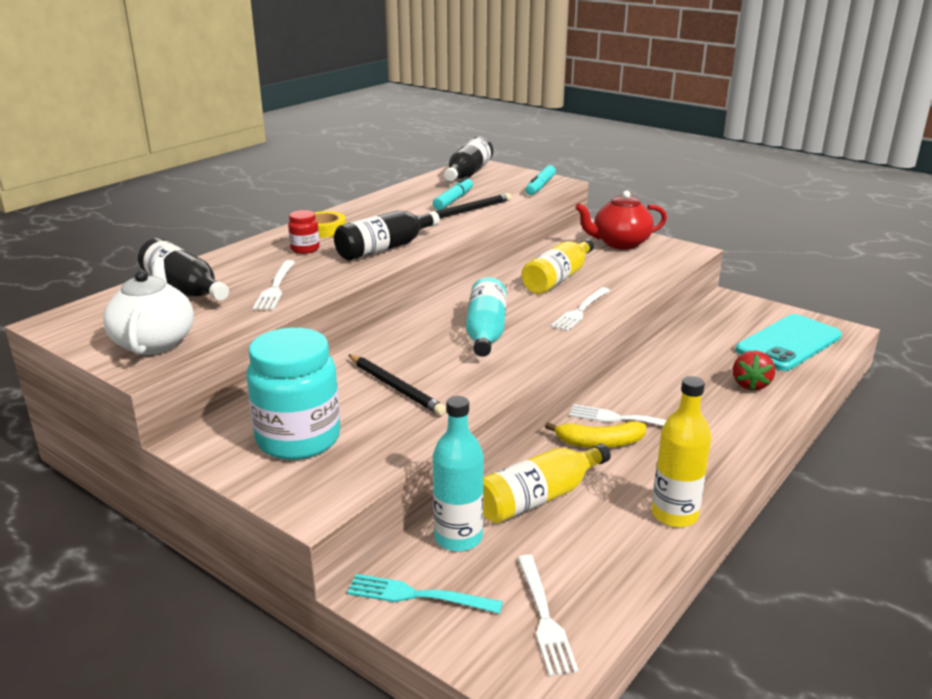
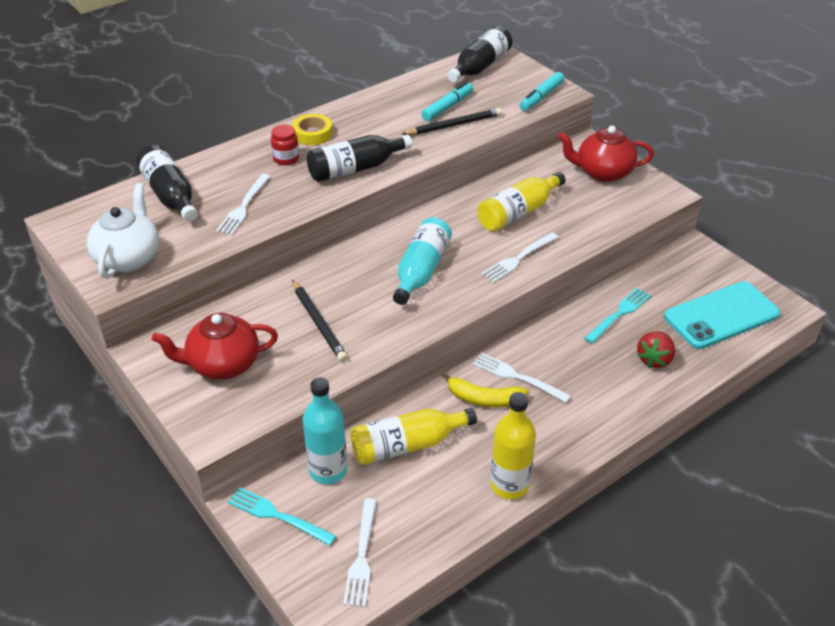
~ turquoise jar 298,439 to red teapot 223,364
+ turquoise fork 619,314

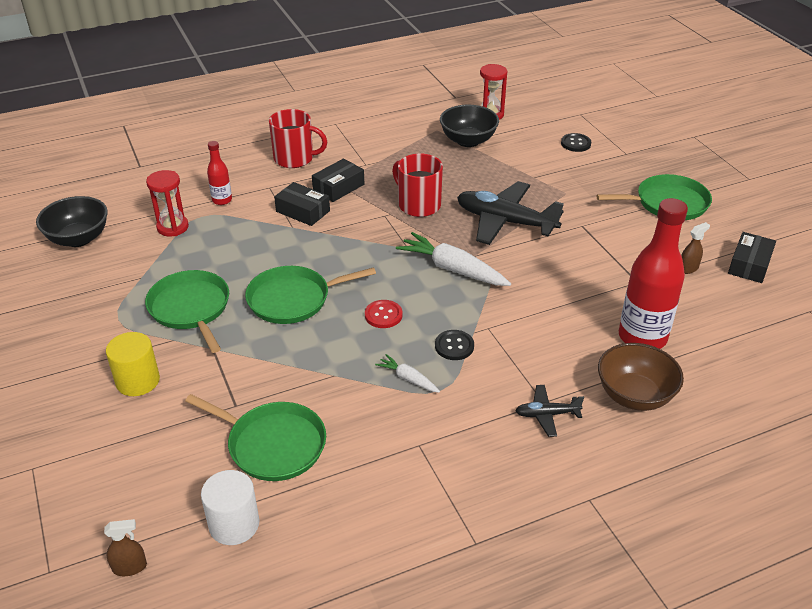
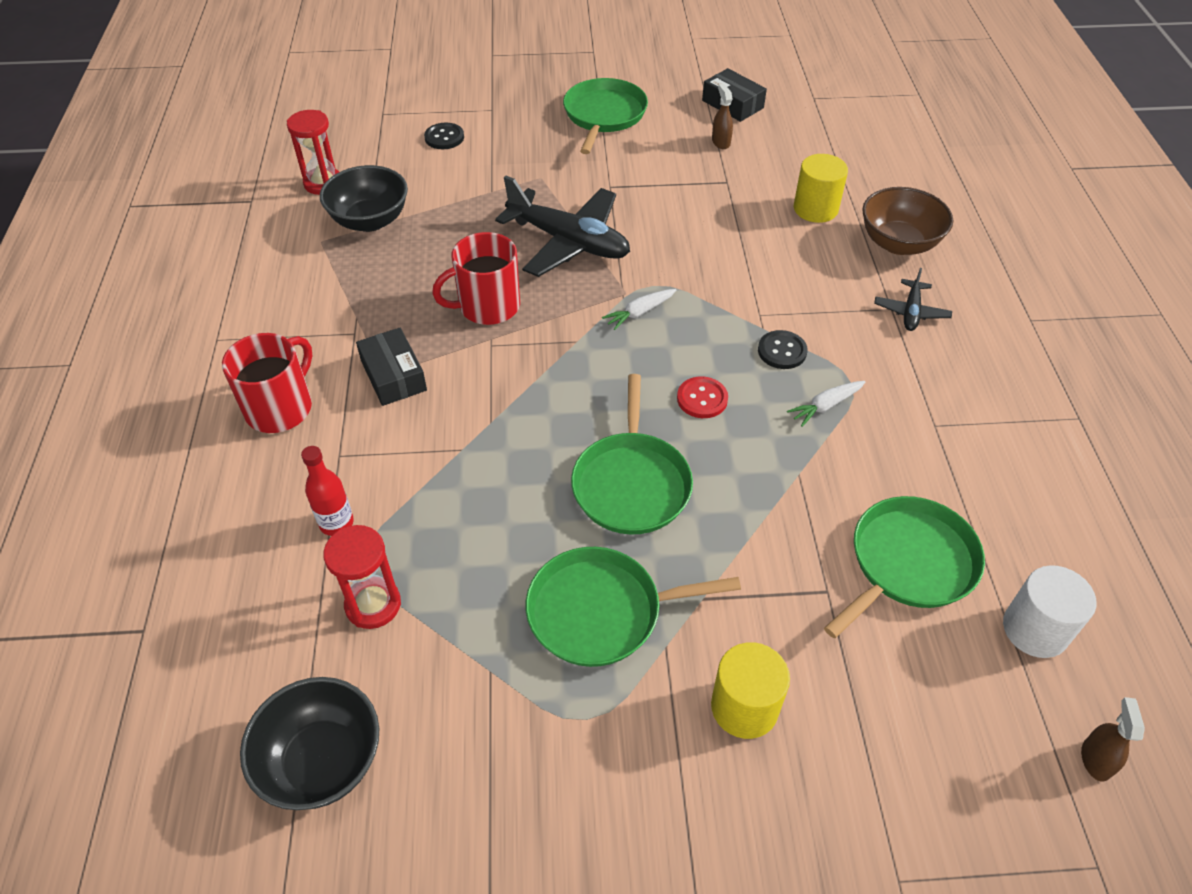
- black box 303,211
~ white carrot 452,269 = 639,313 x0.52
~ black plane 505,222 = 569,242 105 degrees counterclockwise
~ red bottle 642,337 to yellow cylinder 815,209

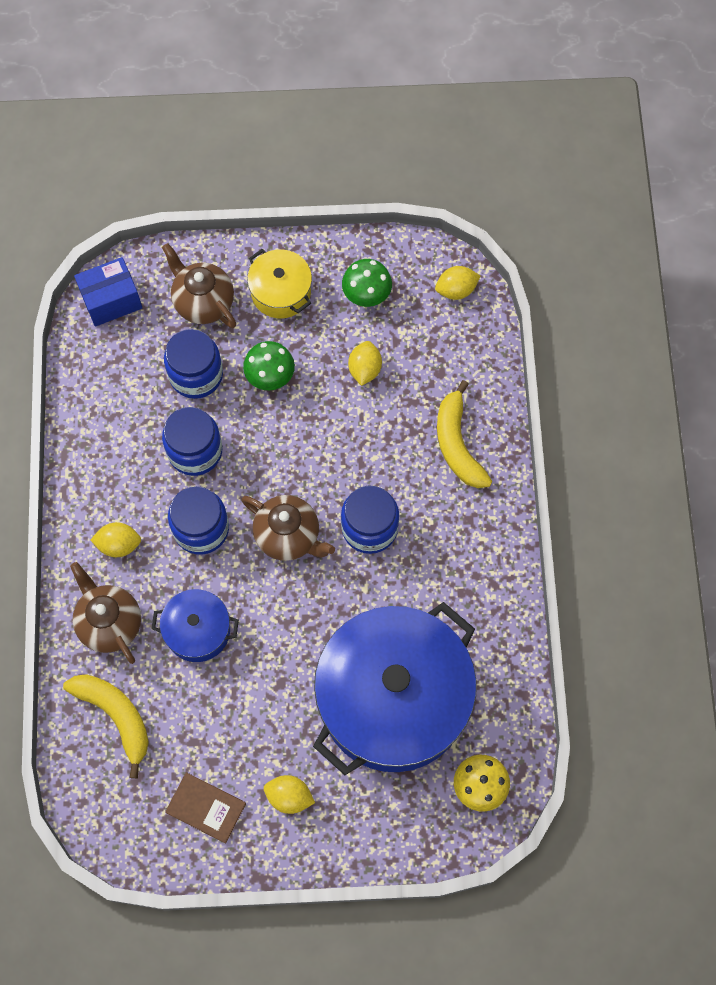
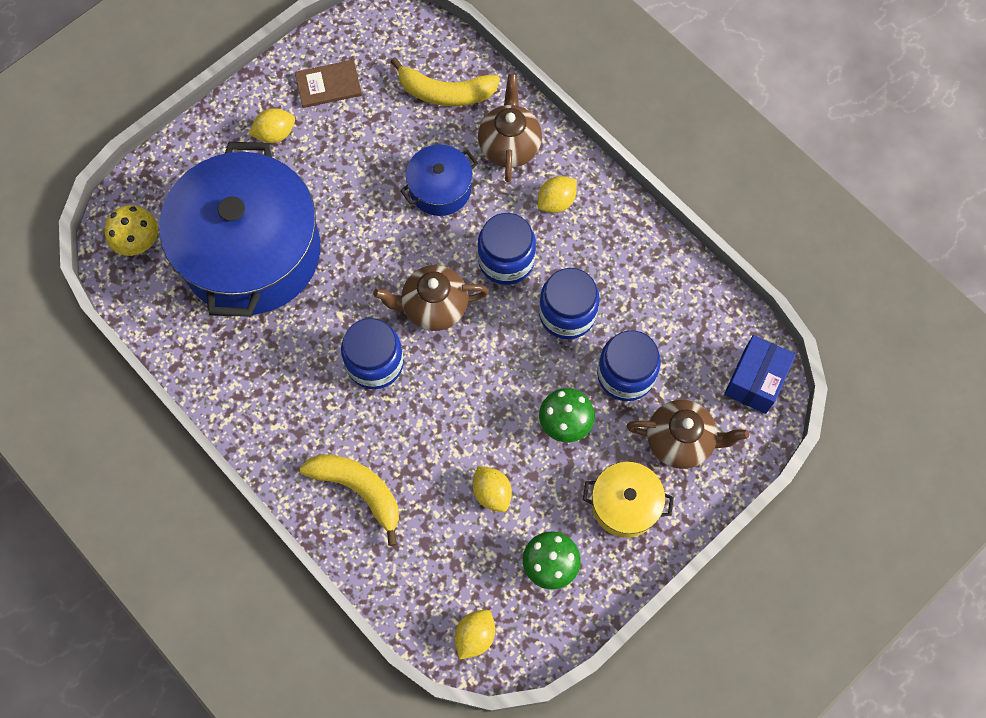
~ brown teapot 109,623 = 509,146 105 degrees counterclockwise

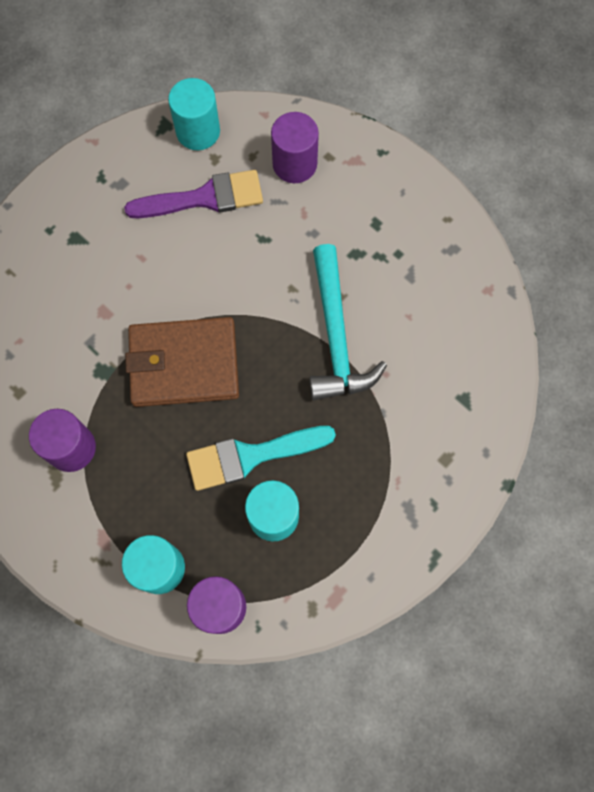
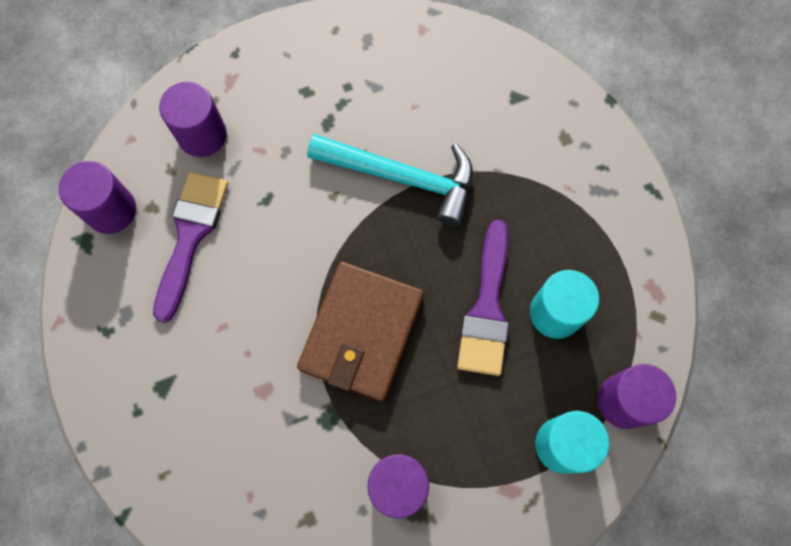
~ turquoise cylinder 198,131 to purple cylinder 111,210
~ turquoise brush 251,456 to purple brush 487,308

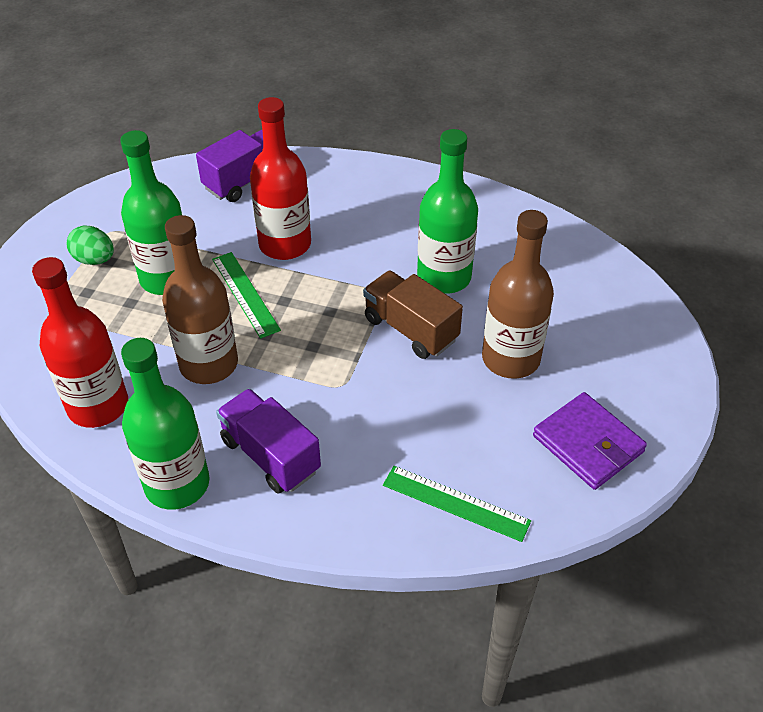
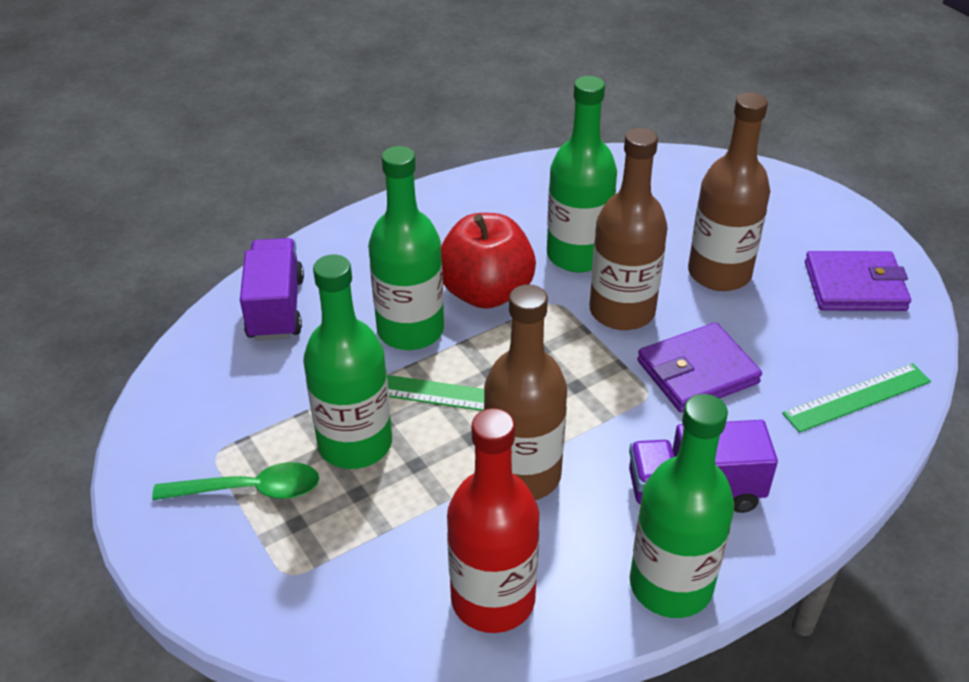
~ green egg 94,260 to green spoon 249,490
~ red bottle 285,244 to green bottle 410,330
~ brown truck 410,329 to brown bottle 622,311
+ red apple 486,292
+ purple wallet 697,372

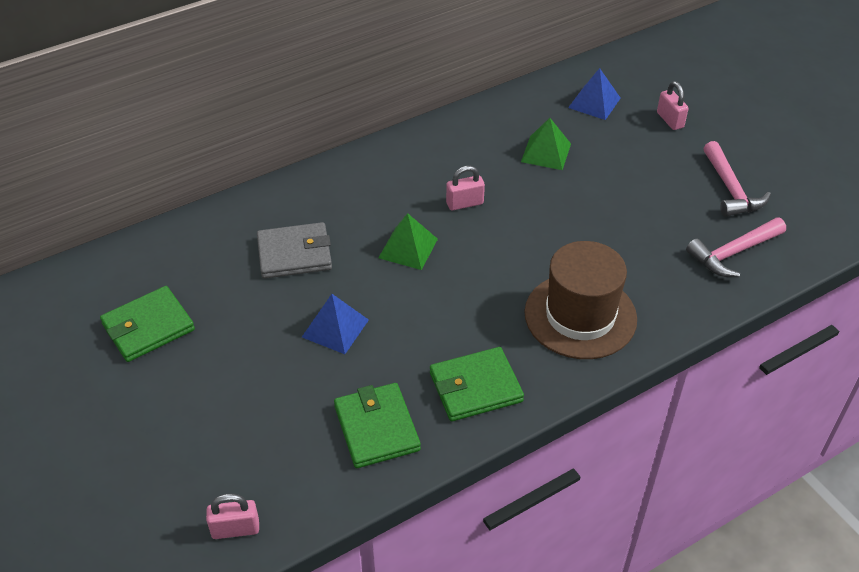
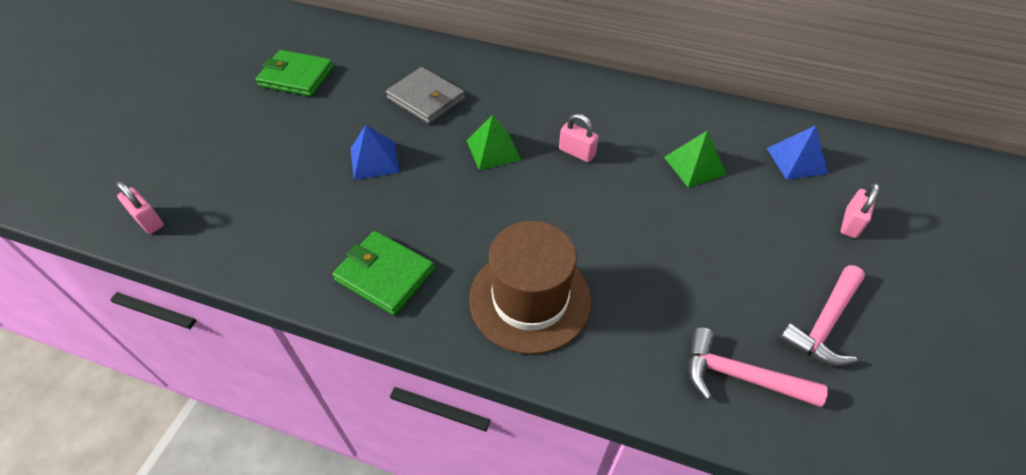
- green wallet 376,428

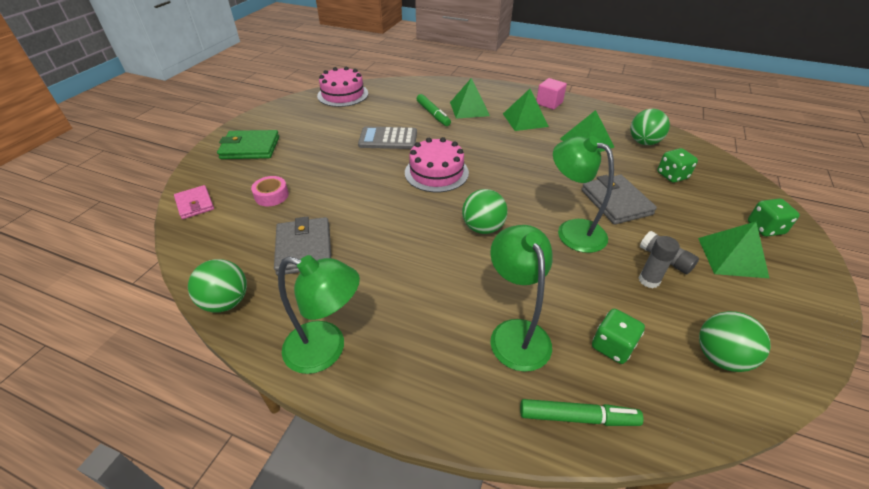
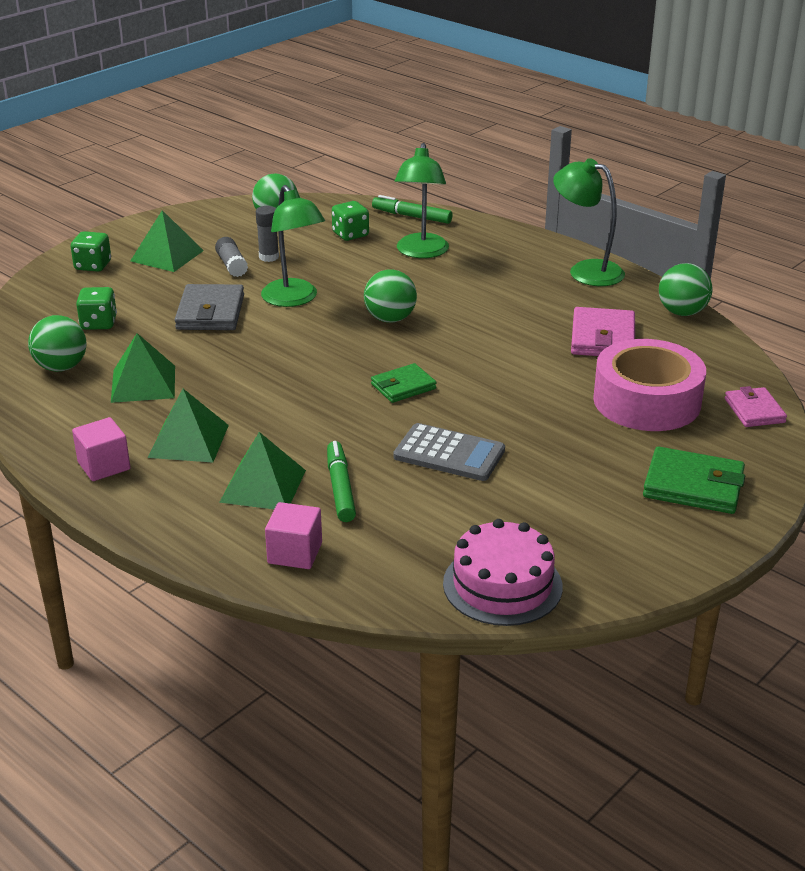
~ pink tape 271,196 = 646,401 x2.25
~ grey wallet 304,249 to pink wallet 602,338
~ pink cake 436,172 to green wallet 403,386
+ pink cube 295,553

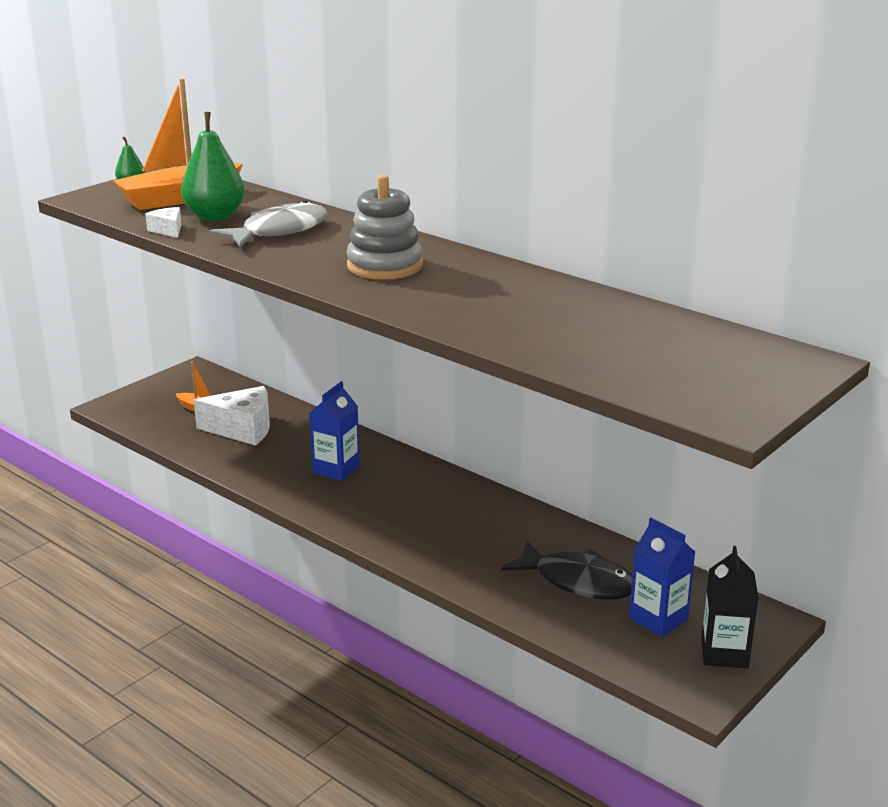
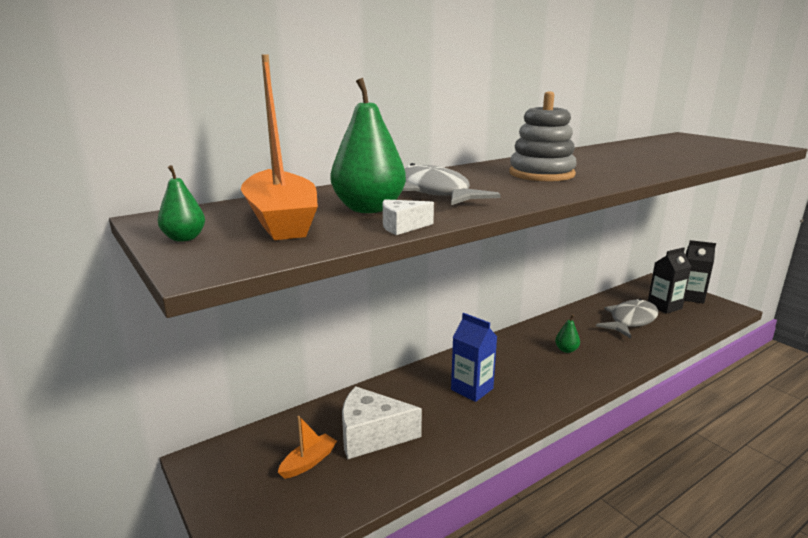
~ white cheese 242,429 = 371,435 105 degrees counterclockwise
~ black fish 578,581 to grey fish 630,321
~ blue carton 658,619 to black carton 664,306
+ green pear 566,350

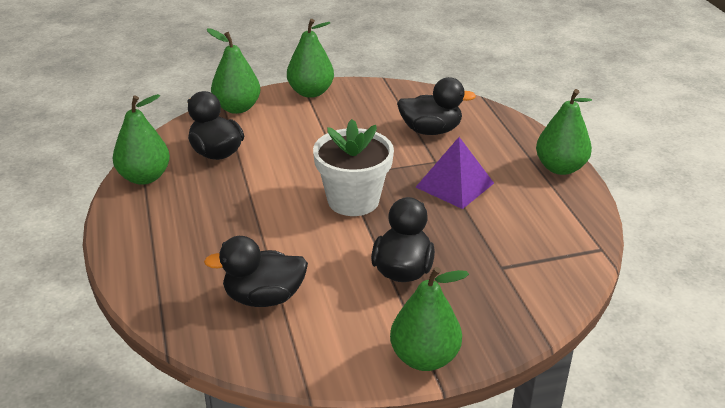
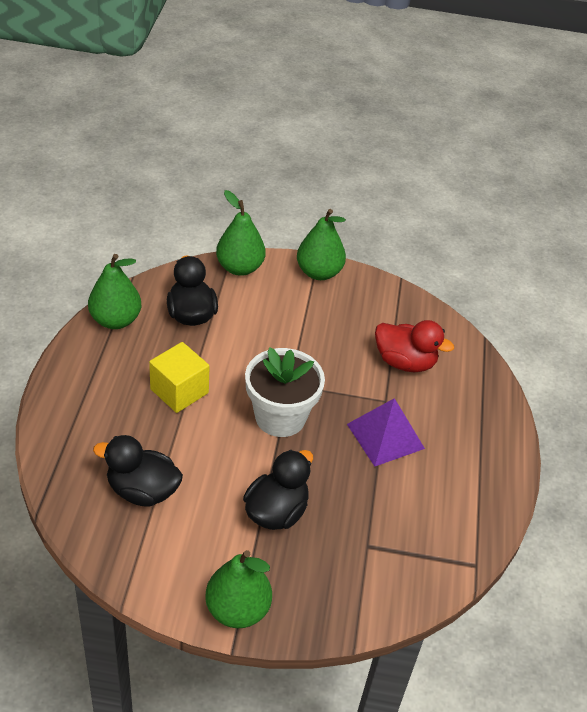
~ black duck 431,130 to red duck 405,362
- green pear 560,168
+ yellow cube 179,391

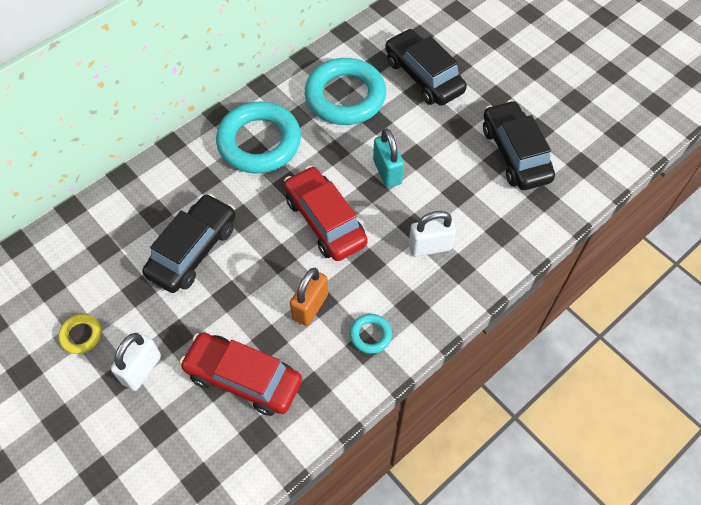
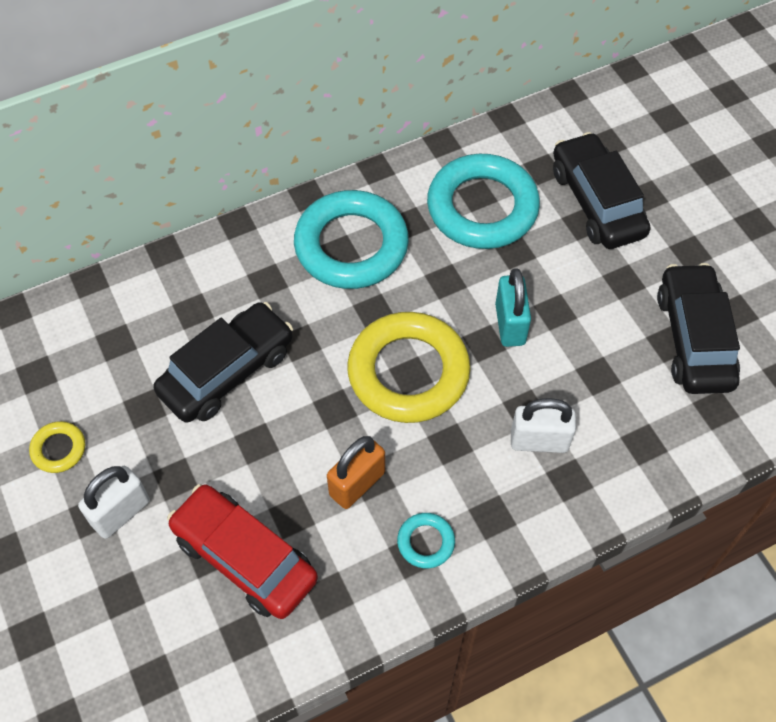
~ red car 325,221 to yellow ring 408,372

